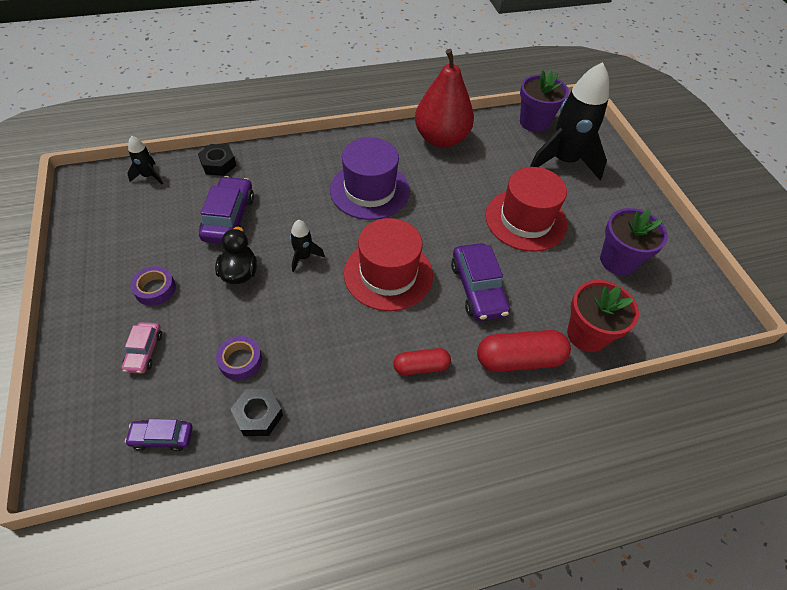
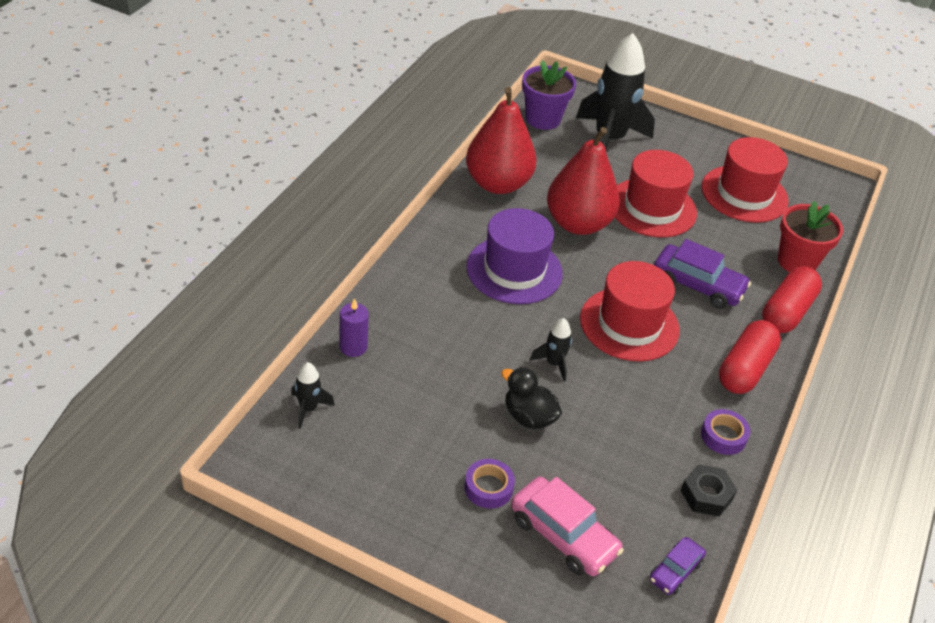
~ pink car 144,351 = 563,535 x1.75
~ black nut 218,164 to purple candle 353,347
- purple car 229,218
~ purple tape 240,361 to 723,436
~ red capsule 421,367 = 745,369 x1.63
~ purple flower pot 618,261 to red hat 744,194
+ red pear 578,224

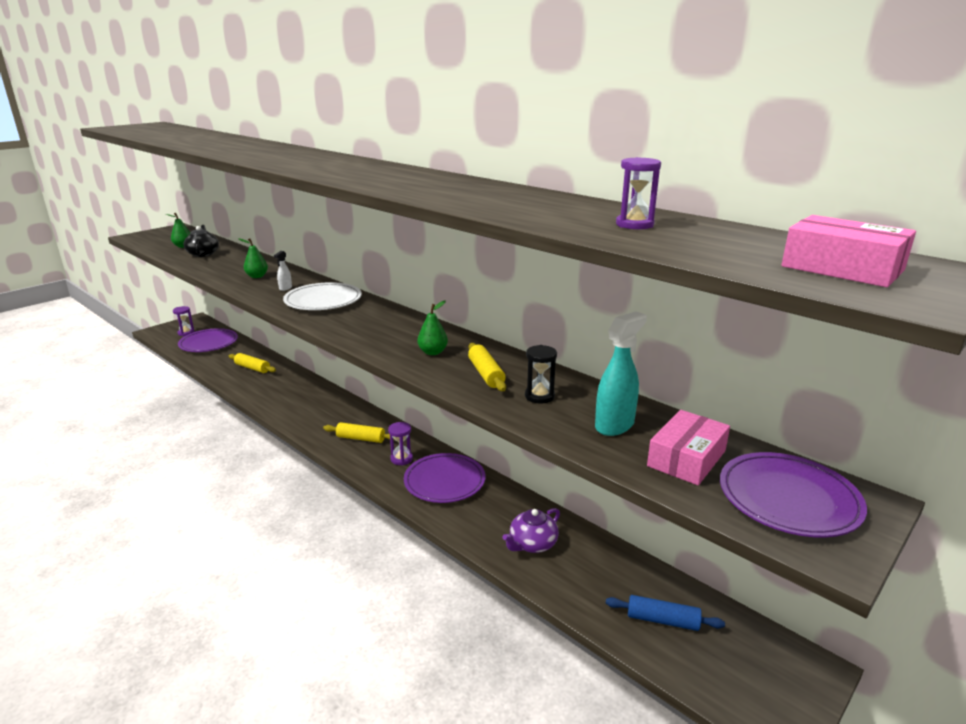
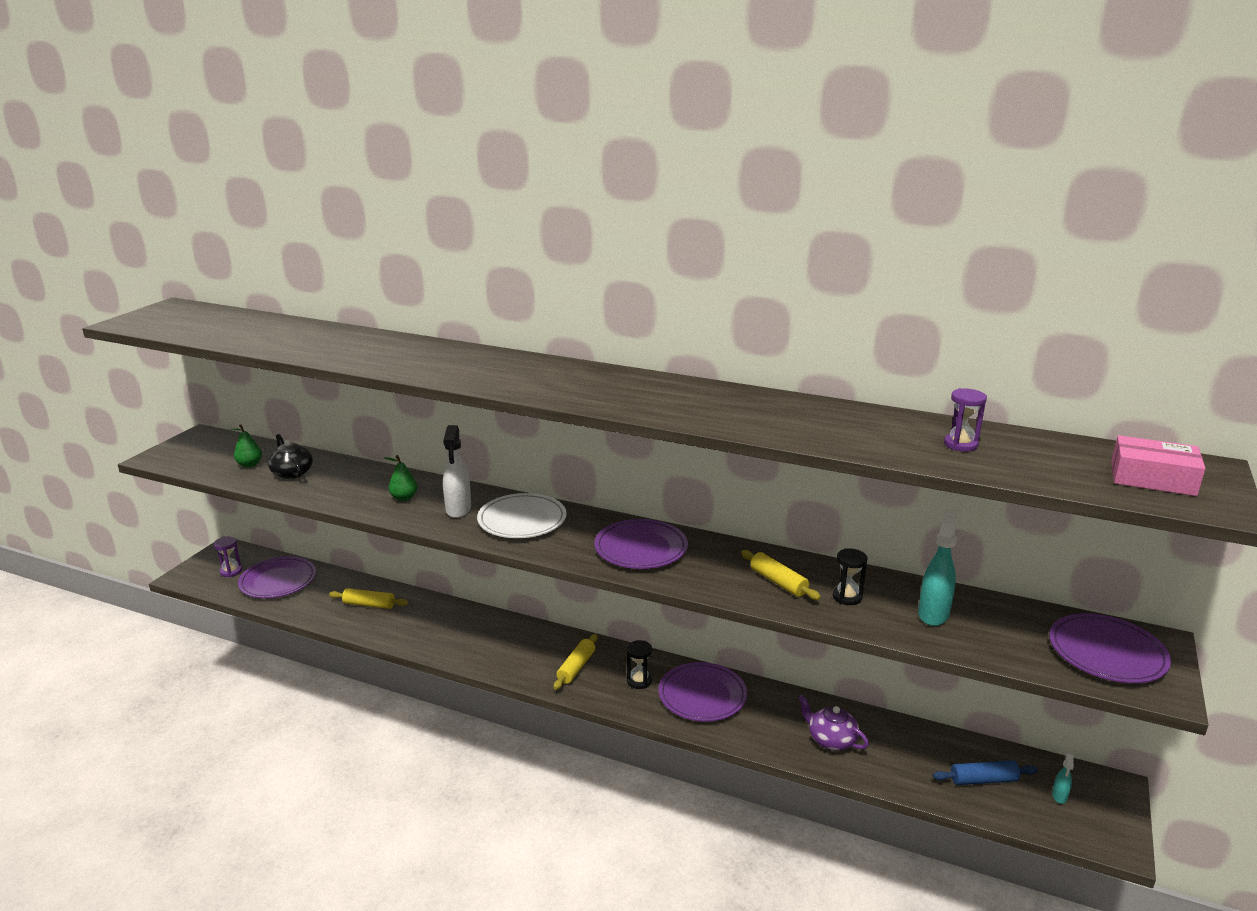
~ white spray bottle 285,288 = 458,510 x1.98
~ yellow rolling pin 361,438 = 576,667 60 degrees counterclockwise
~ purple hourglass 401,459 to black hourglass 639,681
- green pear 433,352
~ purple teapot 532,544 = 831,739 105 degrees clockwise
- pink box 686,458
+ purple plate 641,549
+ turquoise spray bottle 1059,796

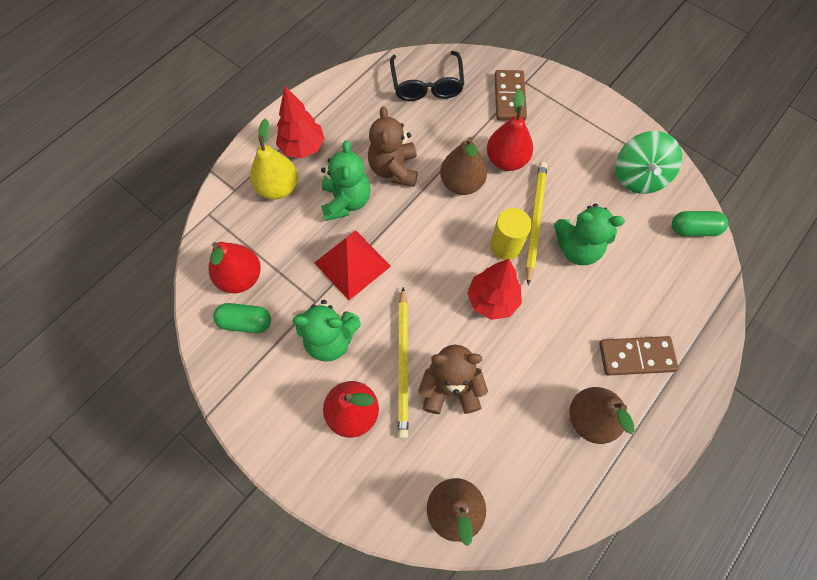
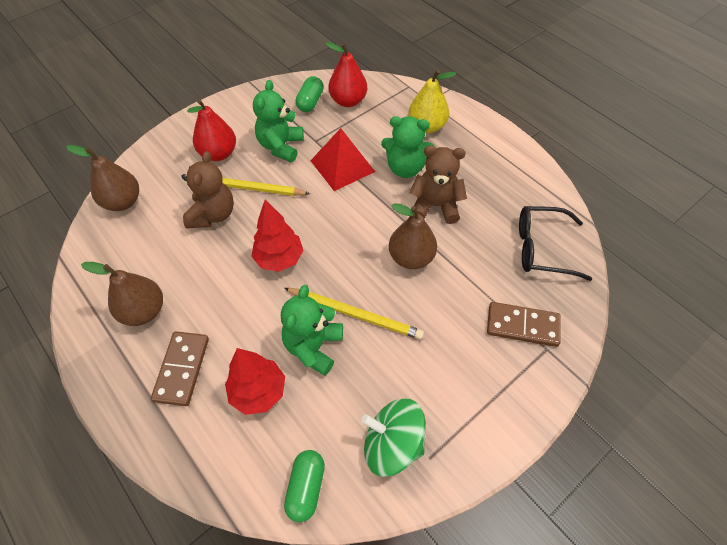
~ red tree 303,147 to 258,392
- red pear 506,160
- yellow cylinder 506,246

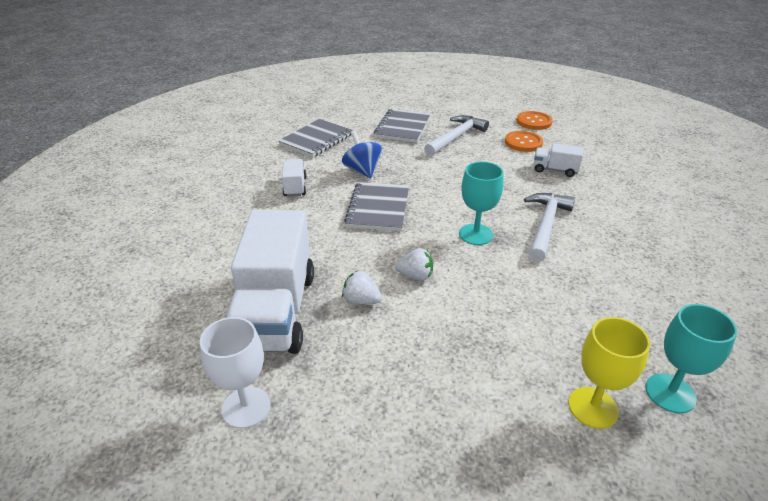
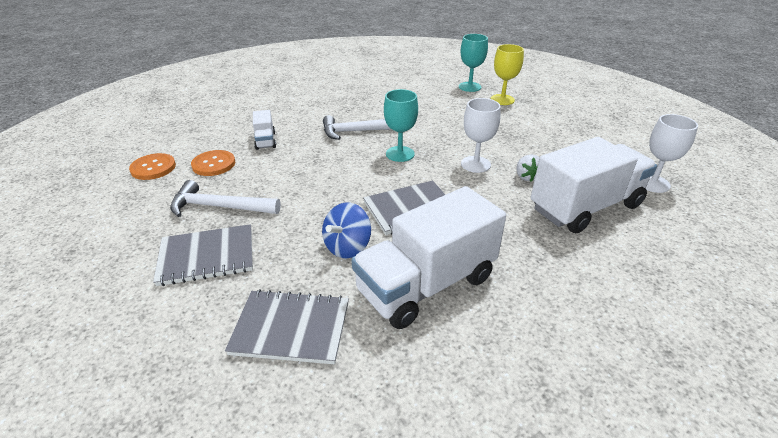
~ white truck 295,187 = 426,284 x2.23
~ white strawberry 415,276 to white goblet 475,164

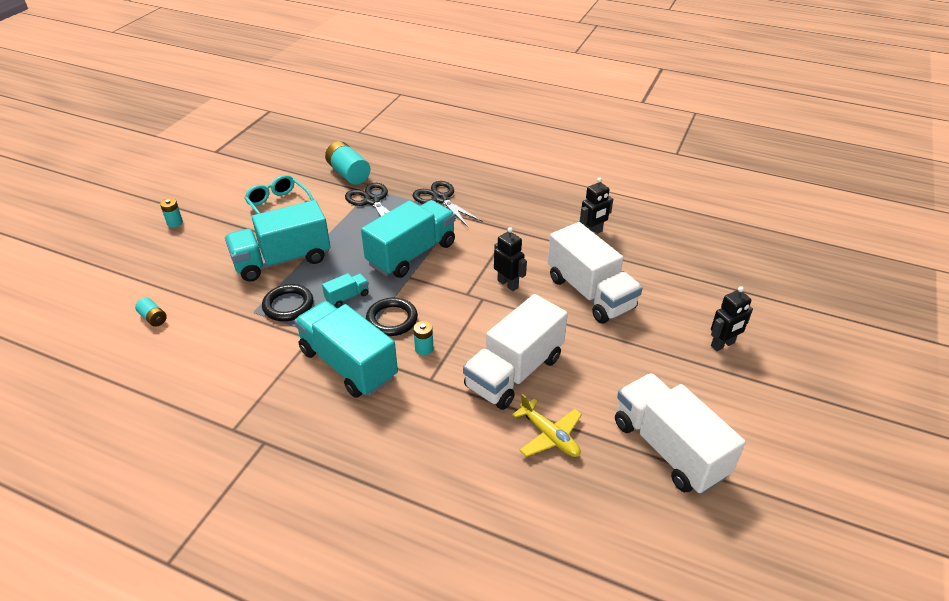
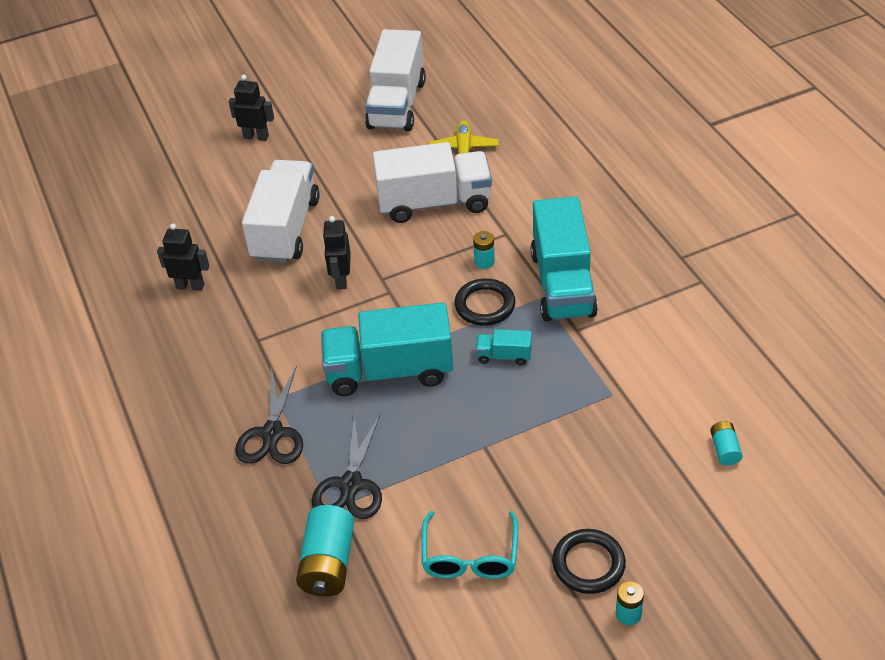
- turquoise truck 282,260
~ black ring 288,305 to 588,564

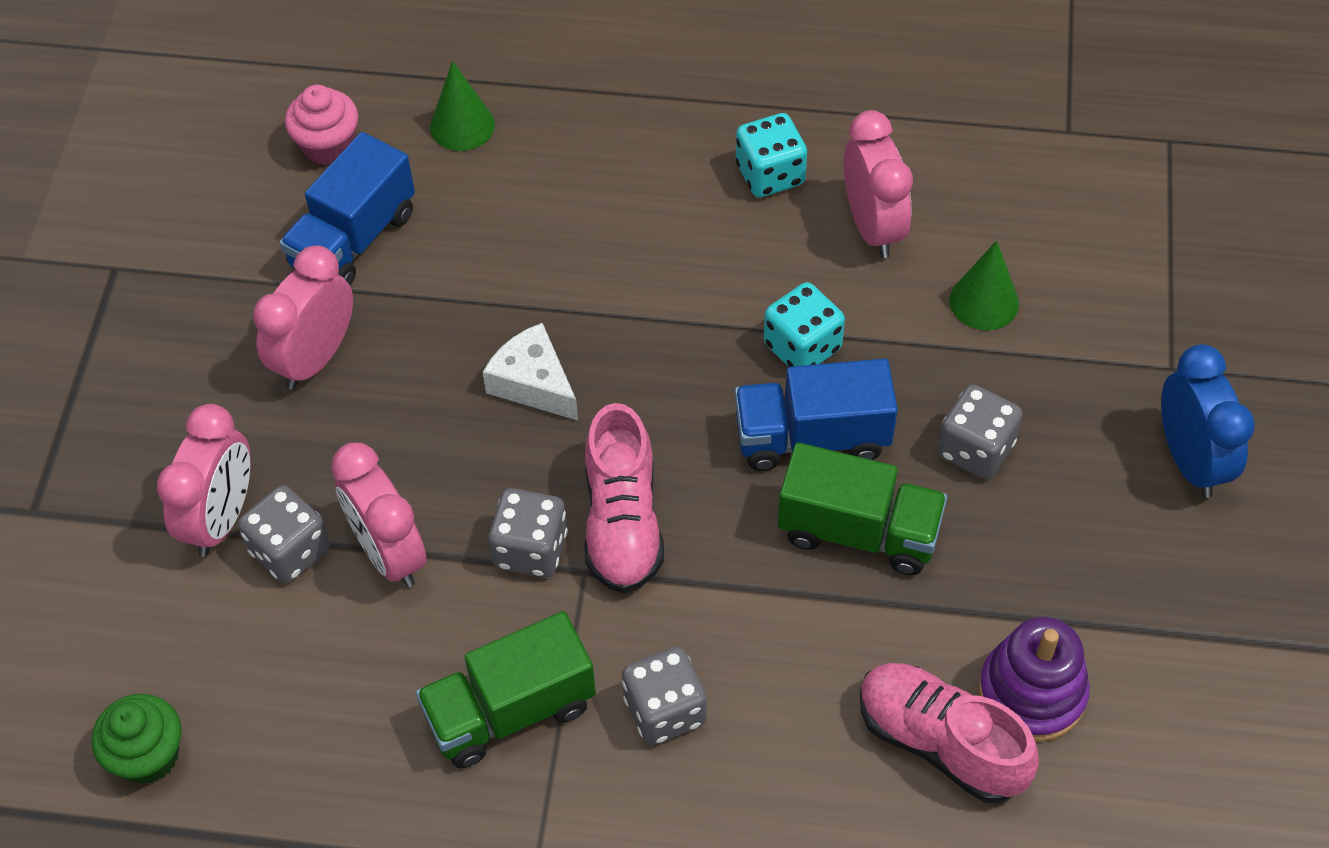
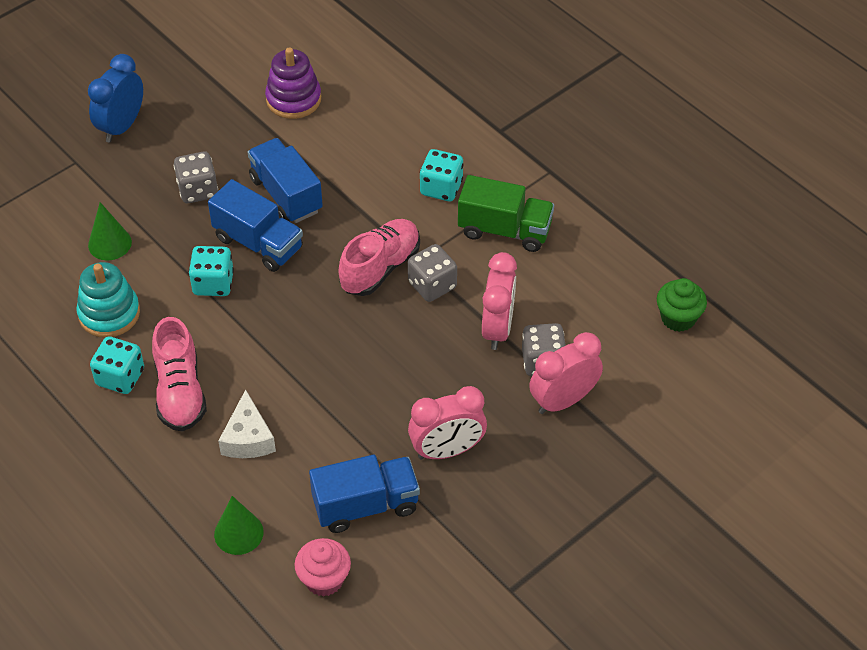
~ white cheese 533,383 to 248,438
~ grey dice 665,710 to turquoise dice 441,188
~ green truck 859,531 to blue truck 286,195
~ pink clock 872,227 to turquoise stacking toy 109,313
~ pink shoe 940,742 to 180,392

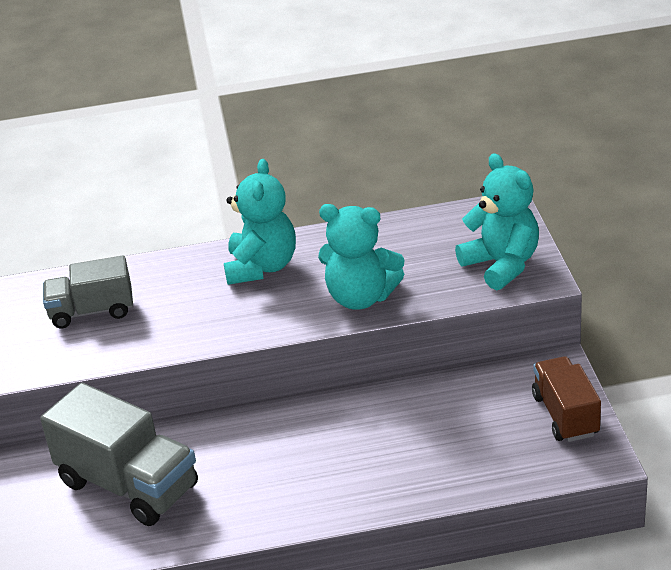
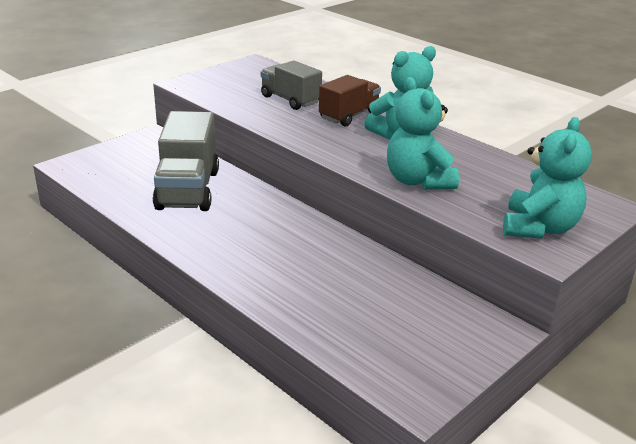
~ brown truck 565,415 to 349,116

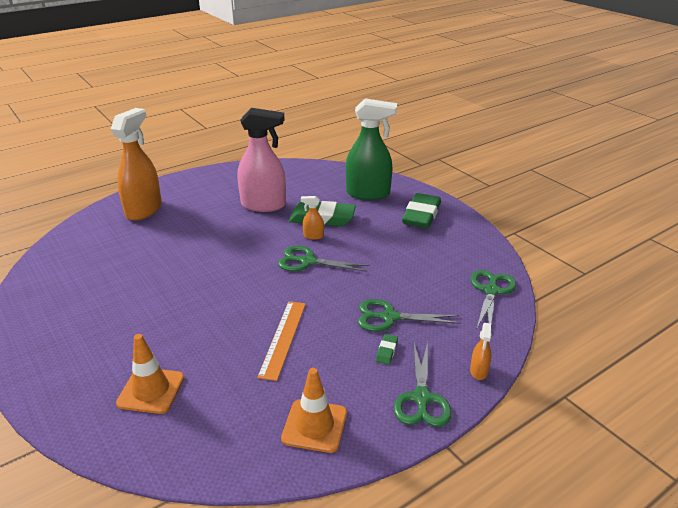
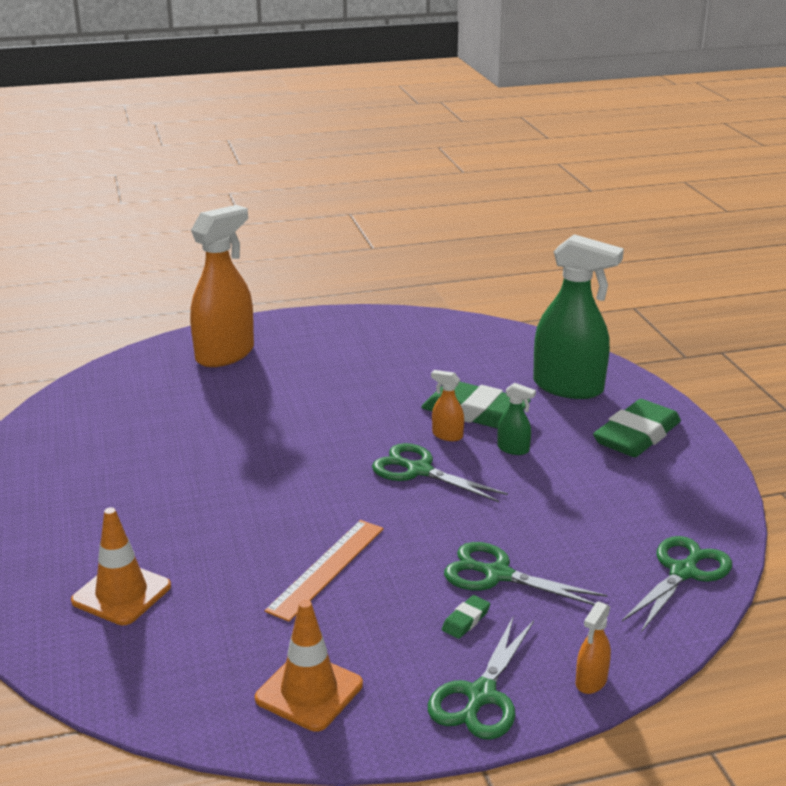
- pink spray bottle 264,205
+ green spray bottle 513,449

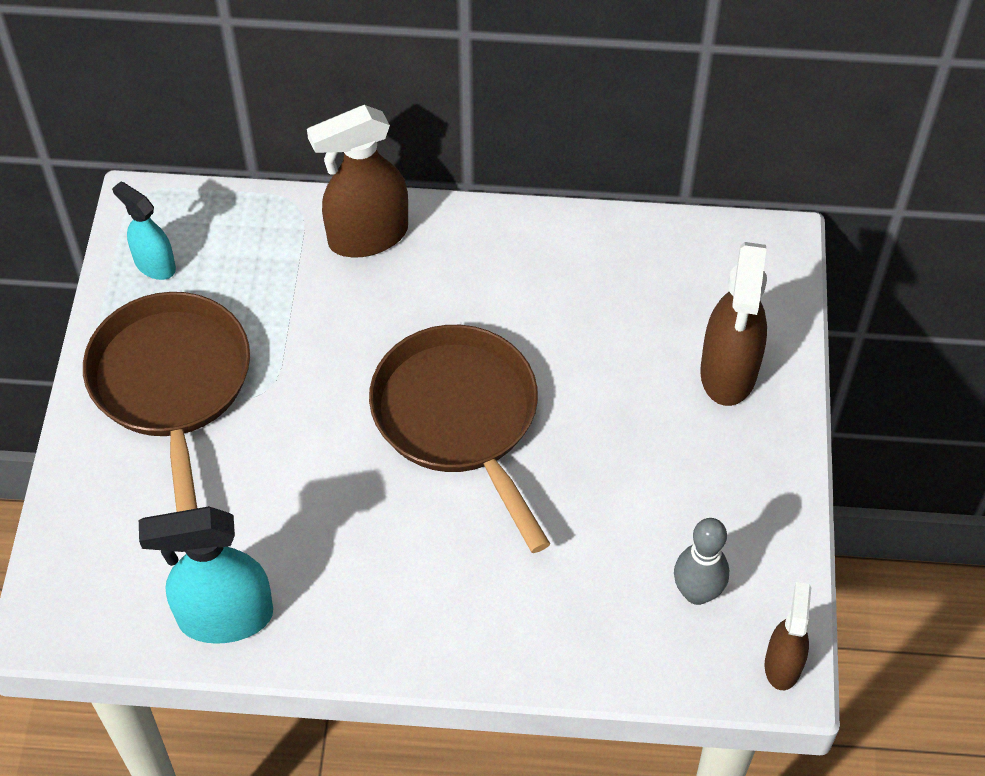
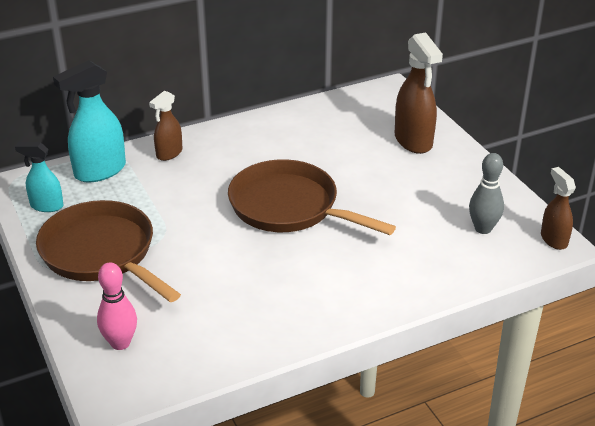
~ turquoise spray bottle 224,617 to 99,171
~ brown spray bottle 367,236 = 169,153 x0.59
+ pink bowling pin 120,343

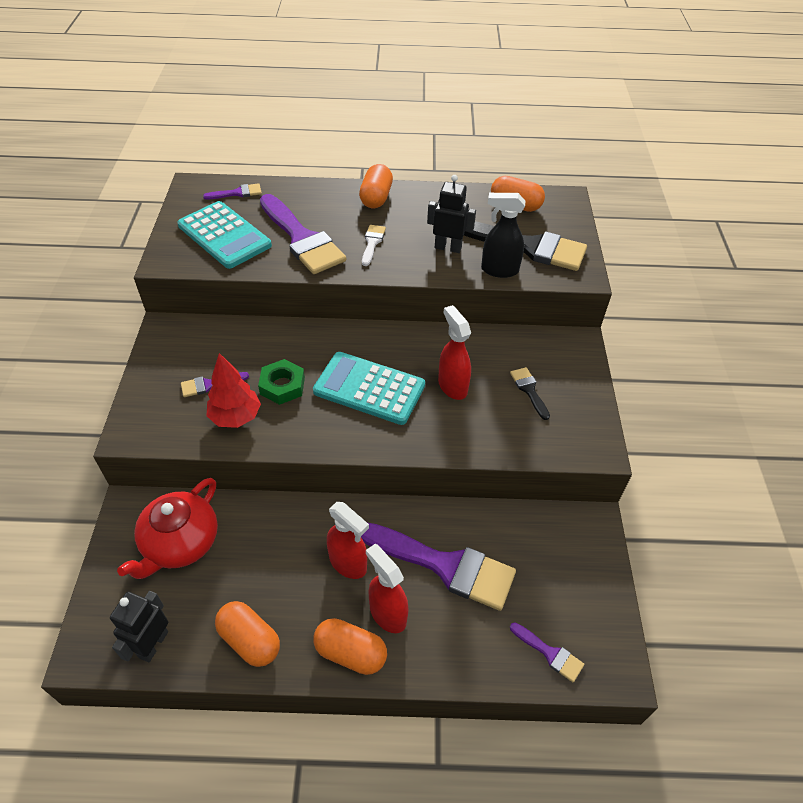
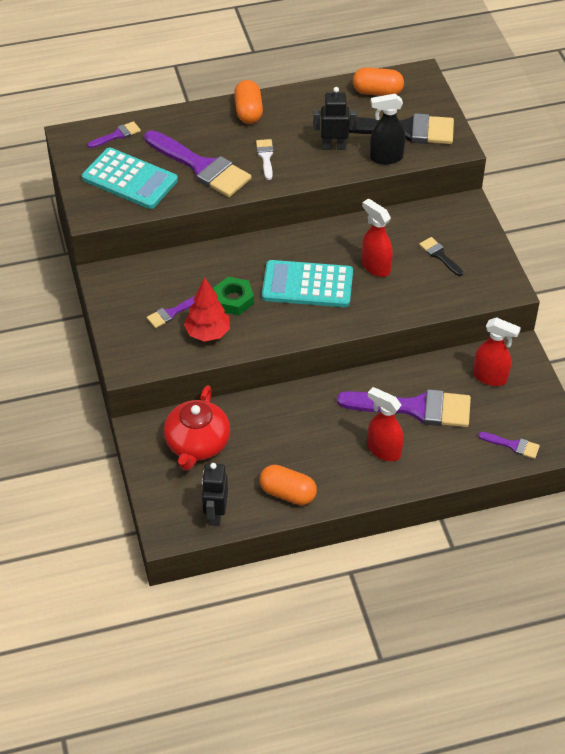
- orange capsule 350,653
~ red spray bottle 348,563 to 490,377

